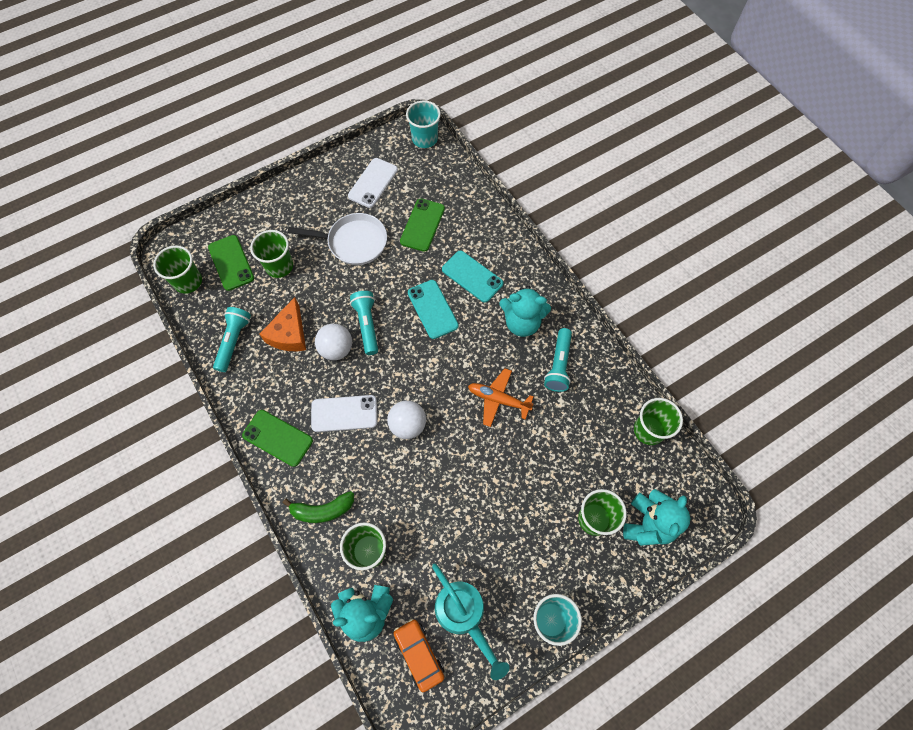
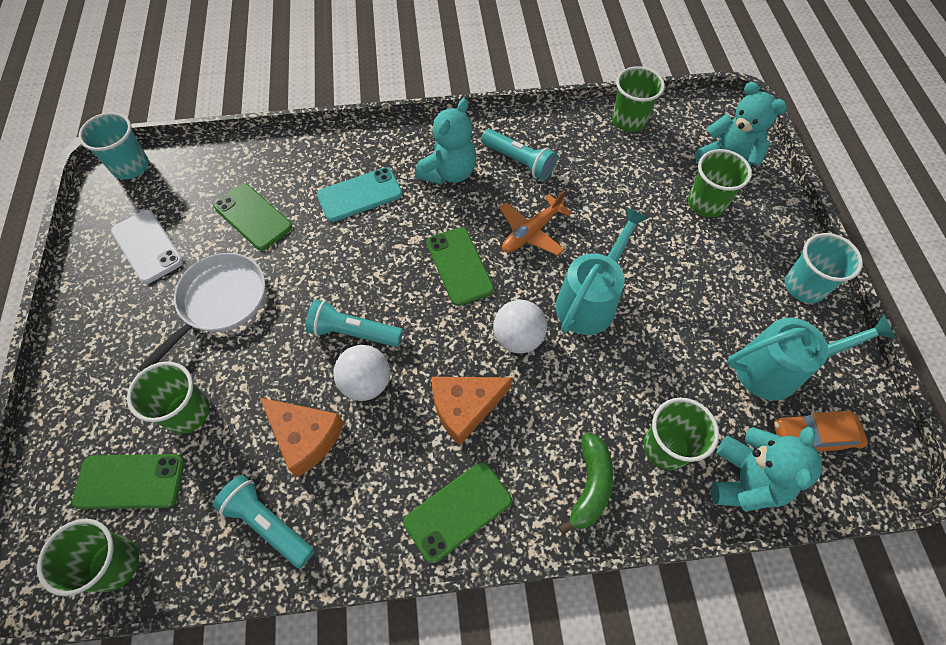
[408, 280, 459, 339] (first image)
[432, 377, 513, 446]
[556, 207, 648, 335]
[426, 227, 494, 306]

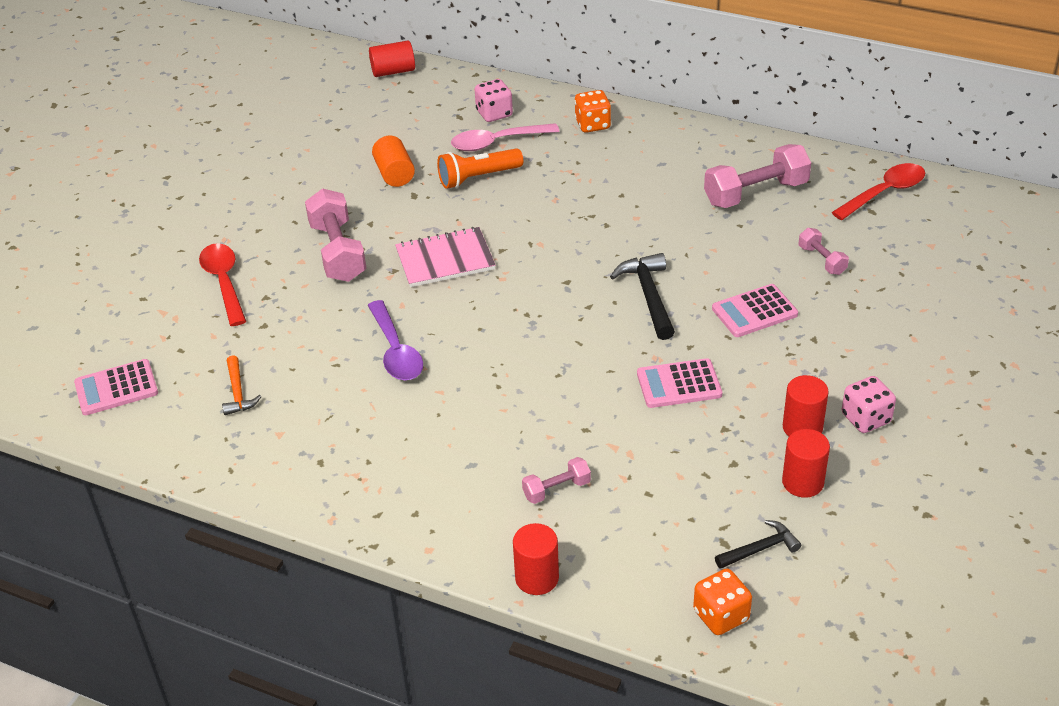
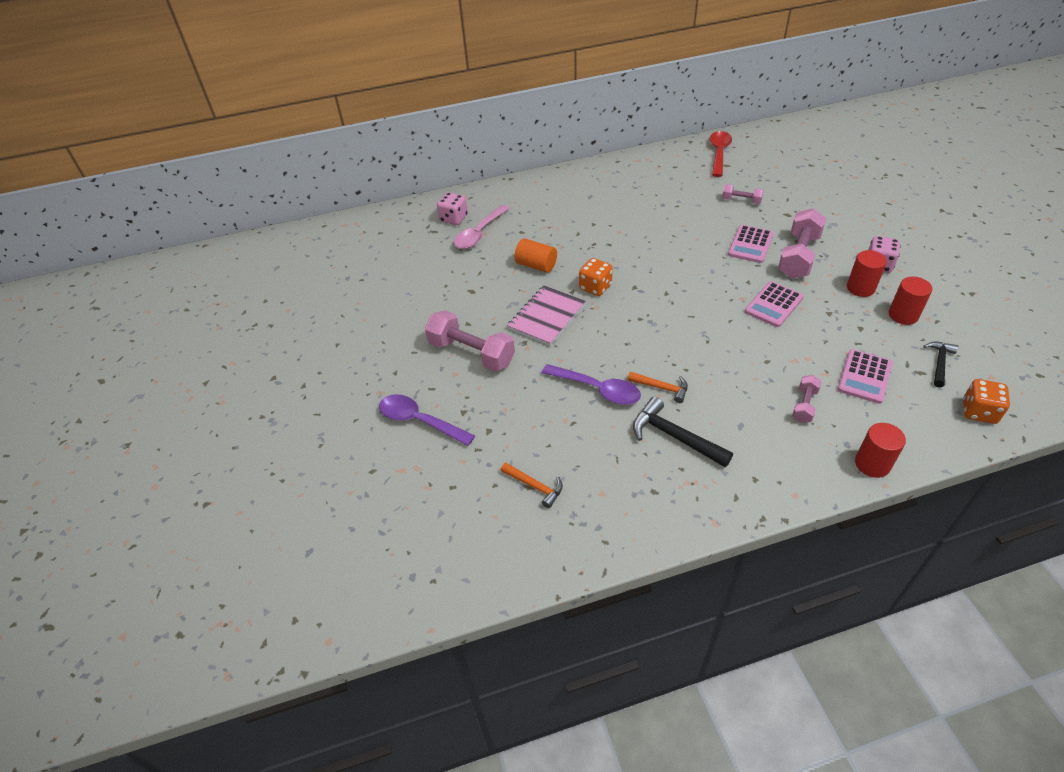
[369, 41, 415, 77] (first image)
[579, 258, 613, 296]
[515, 238, 557, 273]
[778, 208, 827, 279]
[437, 148, 523, 189] (first image)
[379, 394, 475, 446]
[633, 397, 733, 467]
[838, 349, 893, 404]
[628, 372, 688, 403]

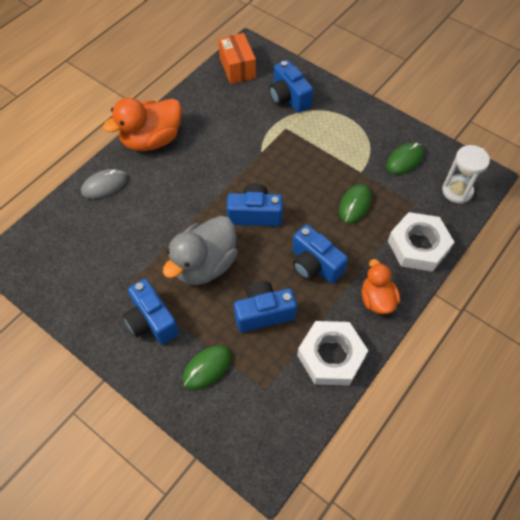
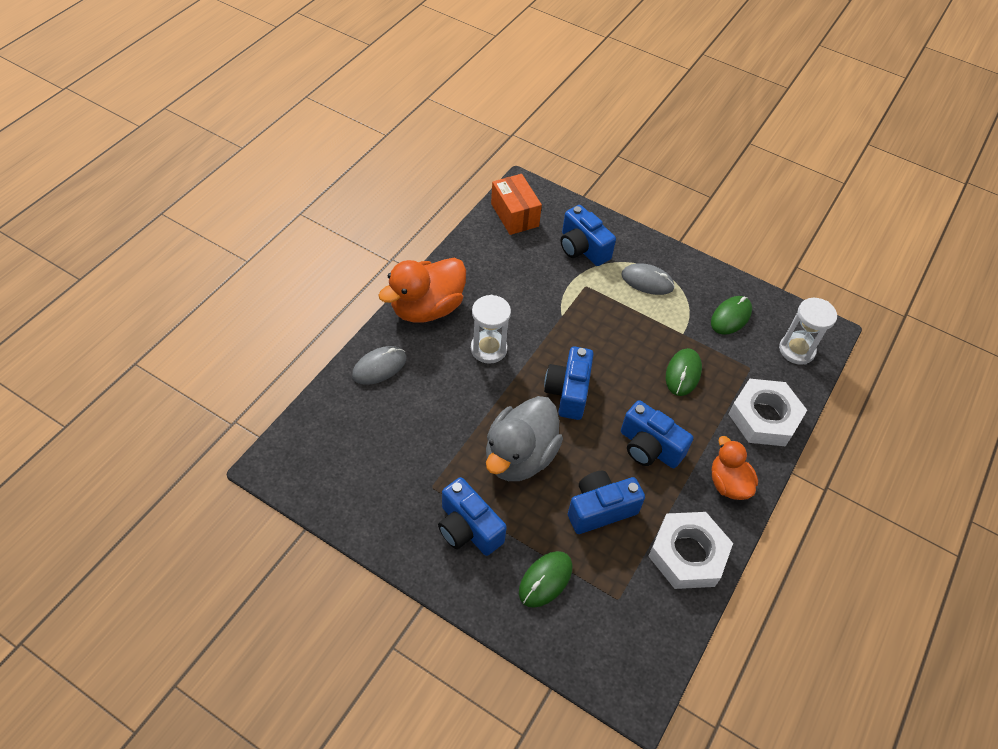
[544, 347, 594, 420]
[621, 263, 675, 295]
[471, 295, 511, 364]

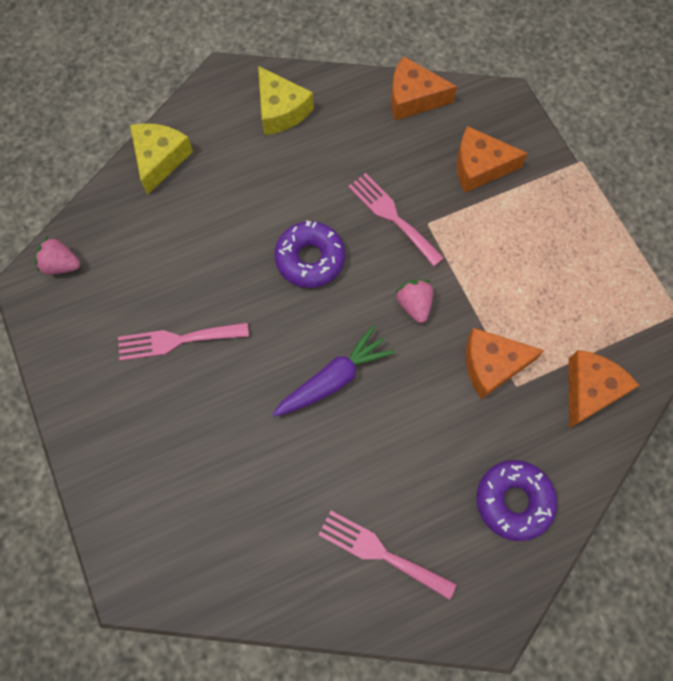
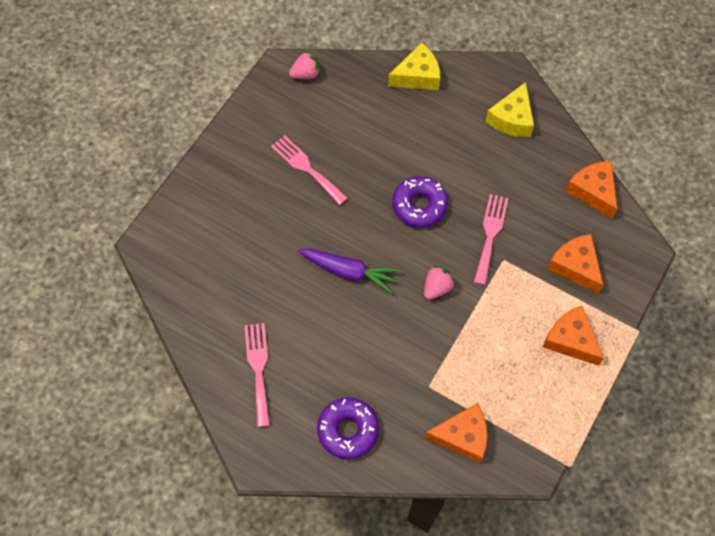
[289, 51, 320, 79]
[543, 306, 604, 366]

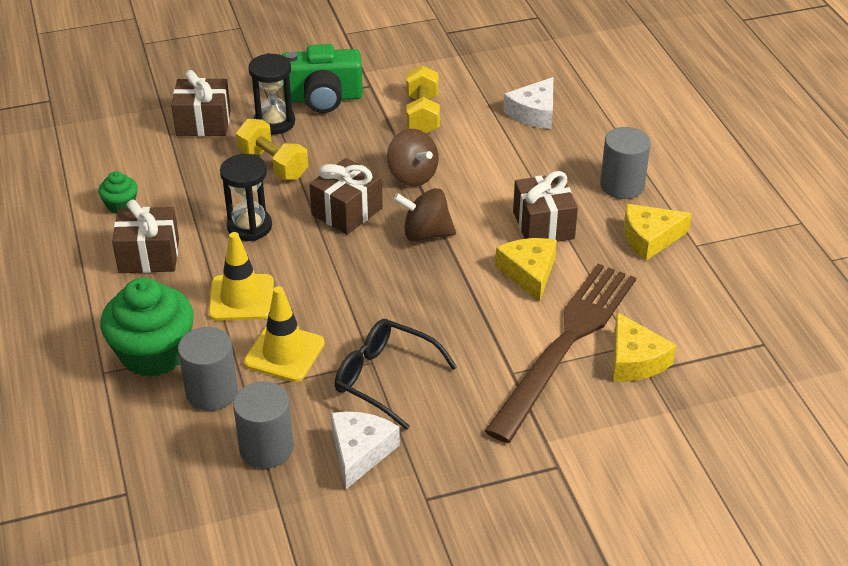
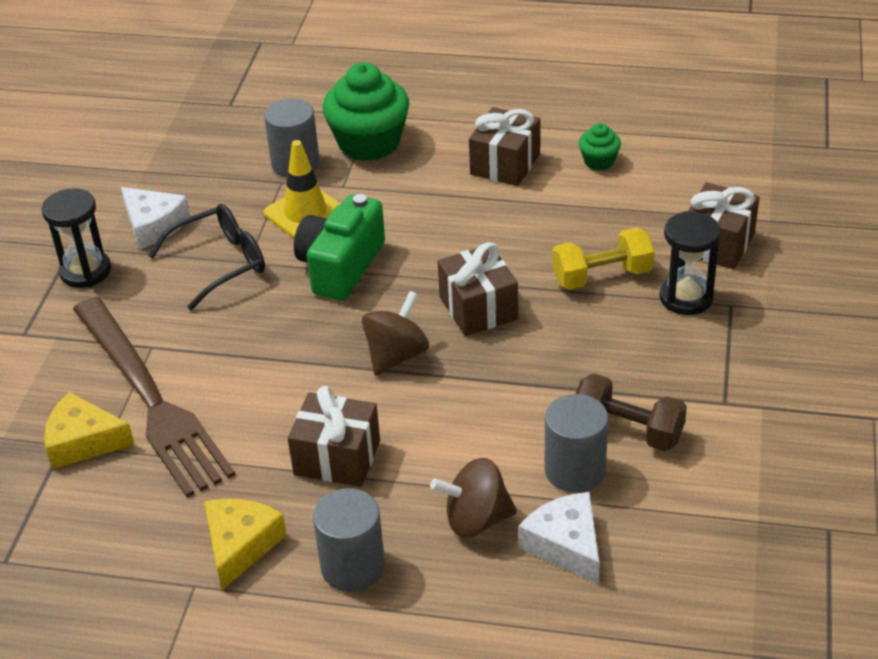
[294, 194, 385, 301]
[576, 374, 687, 451]
[430, 458, 517, 538]
[42, 189, 111, 288]
[208, 232, 274, 321] (first image)
[495, 238, 557, 302] (first image)
[545, 394, 608, 493]

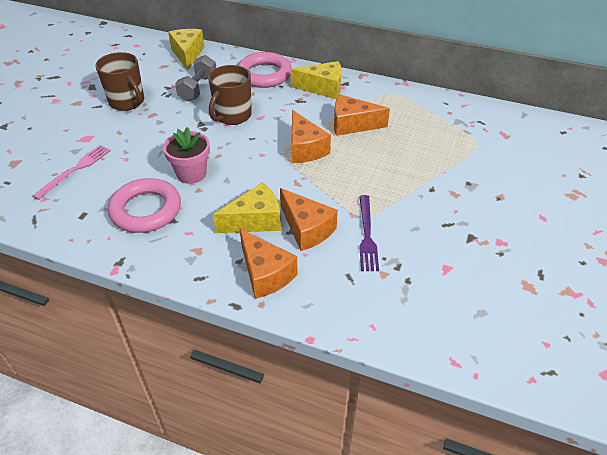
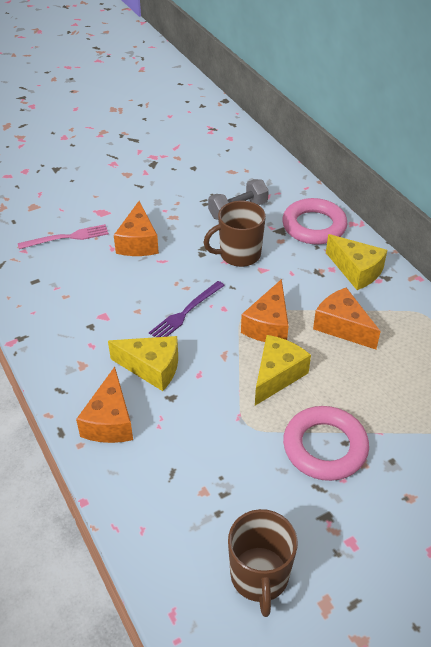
[255, 335, 311, 406]
[228, 509, 298, 617]
[163, 127, 210, 184] (first image)
[283, 406, 369, 481]
[114, 201, 159, 256]
[149, 281, 225, 337]

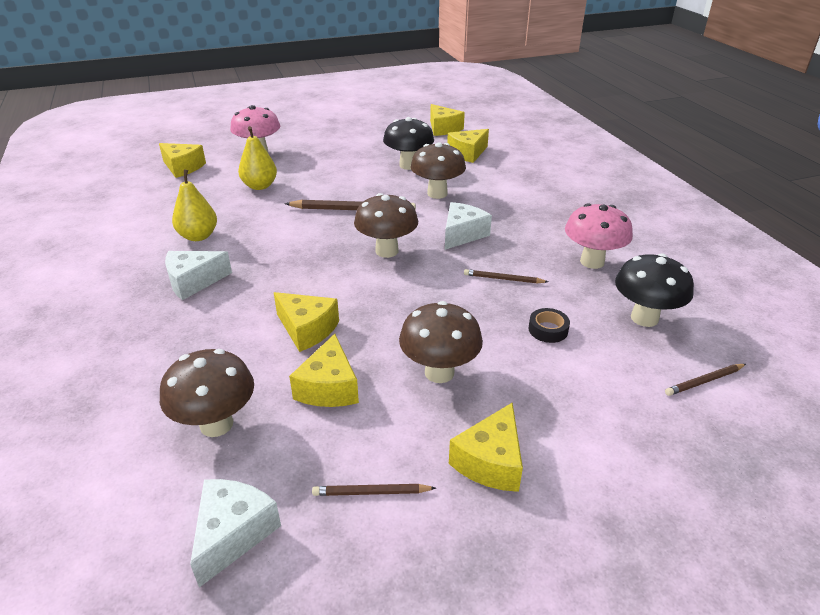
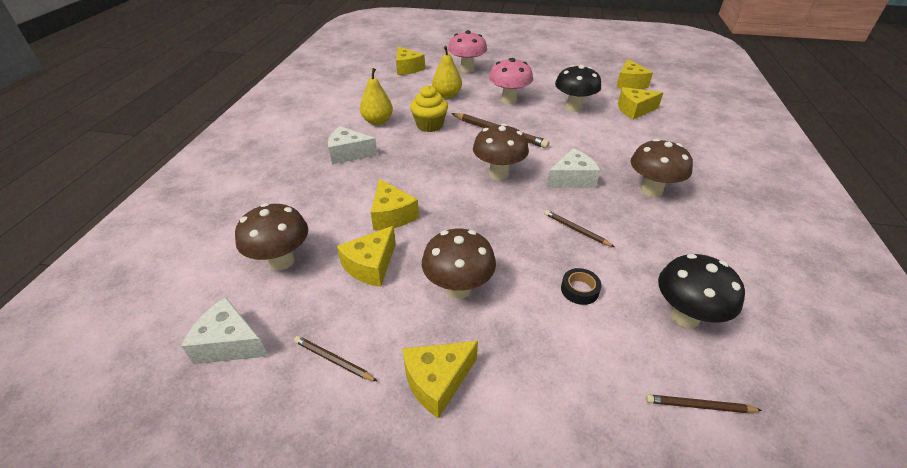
[631, 139, 693, 197]
[489, 58, 533, 104]
[181, 297, 268, 364]
[410, 85, 448, 132]

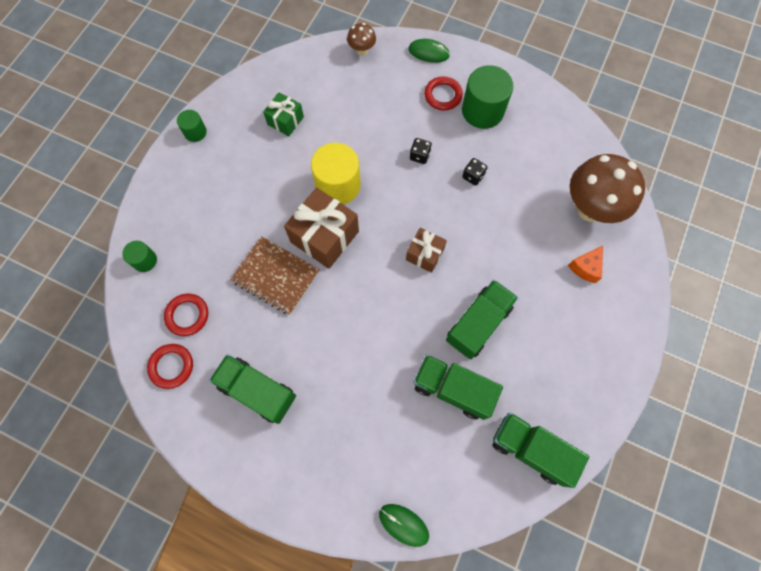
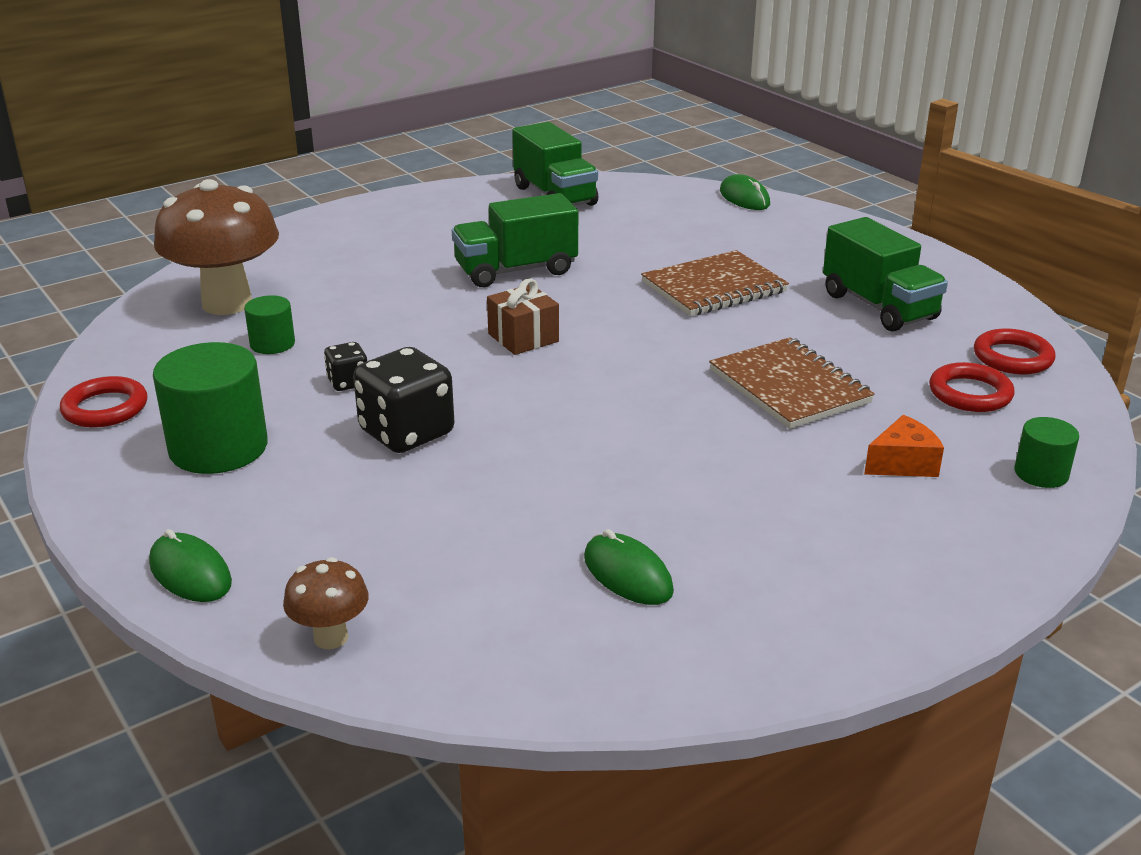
[60, 376, 147, 428]
[584, 529, 674, 605]
[244, 295, 295, 354]
[353, 347, 454, 453]
[311, 143, 361, 204] (first image)
[284, 188, 359, 269] (first image)
[864, 415, 944, 477]
[413, 354, 503, 420] (first image)
[641, 250, 789, 316]

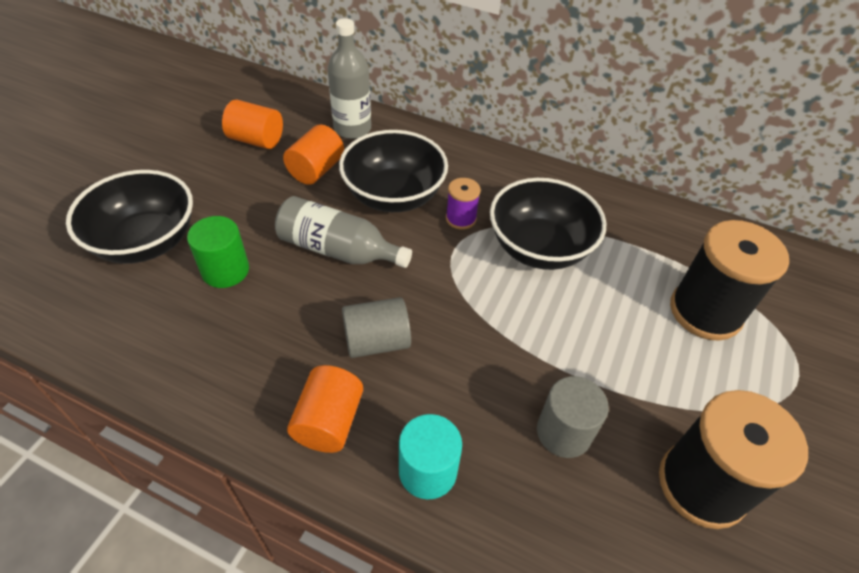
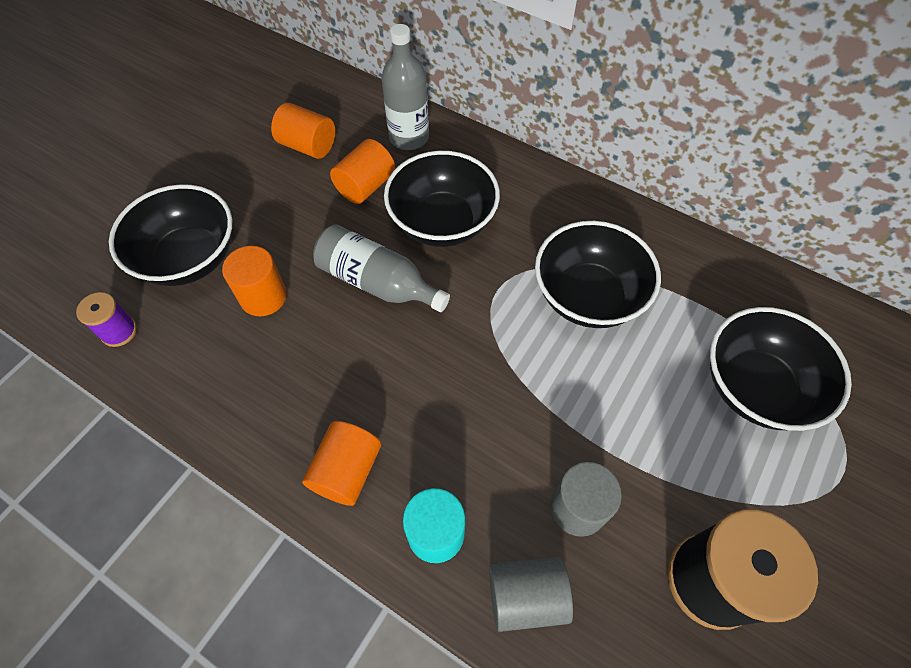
[76, 292, 137, 347]
[222, 246, 287, 316]
[710, 307, 852, 431]
[489, 557, 573, 632]

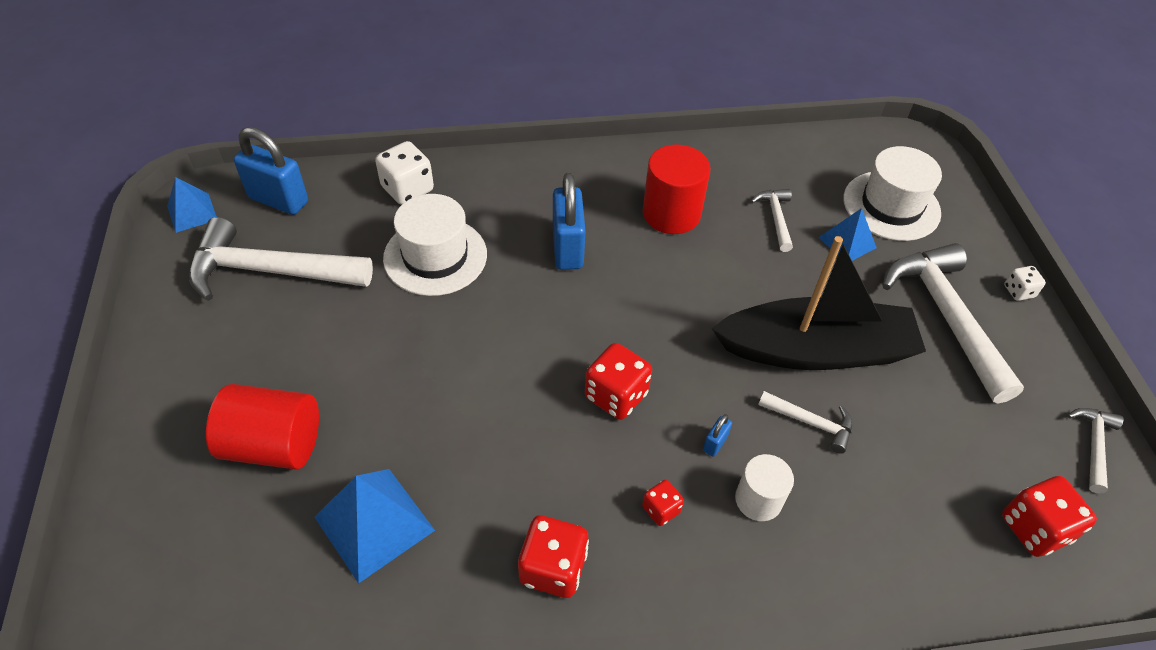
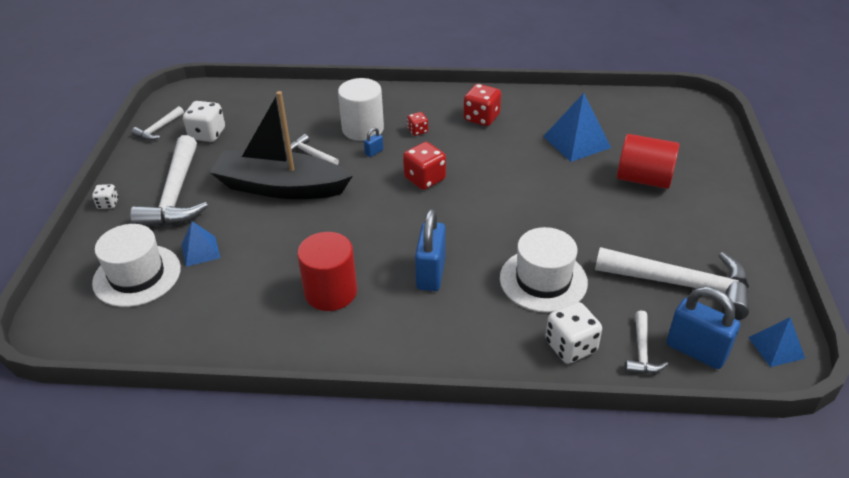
[625, 310, 668, 374]
[338, 78, 384, 141]
[1002, 476, 1097, 557] (first image)
[183, 101, 225, 142]

